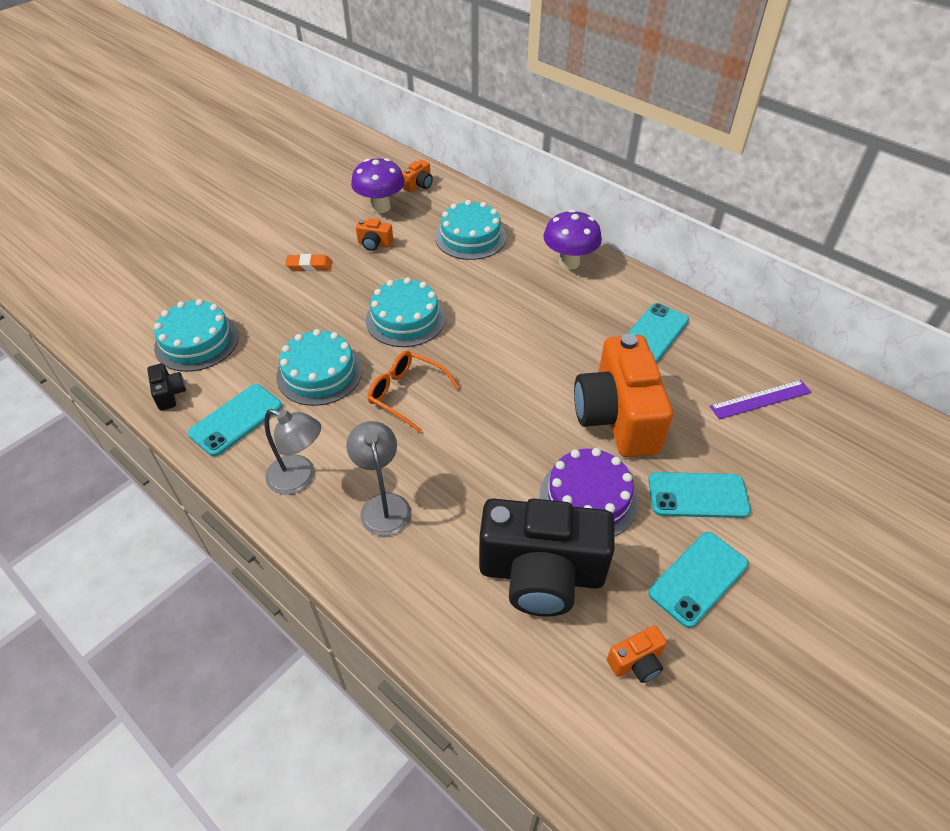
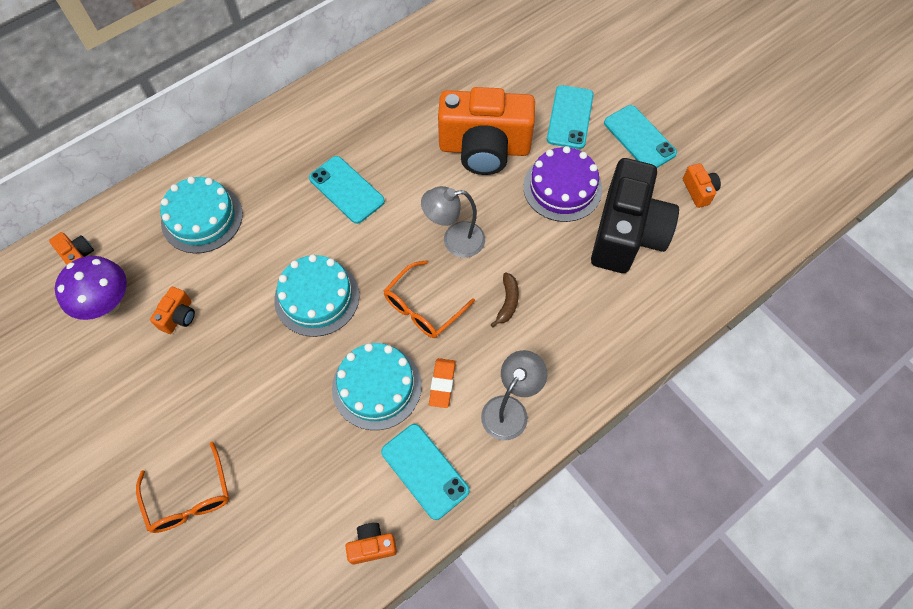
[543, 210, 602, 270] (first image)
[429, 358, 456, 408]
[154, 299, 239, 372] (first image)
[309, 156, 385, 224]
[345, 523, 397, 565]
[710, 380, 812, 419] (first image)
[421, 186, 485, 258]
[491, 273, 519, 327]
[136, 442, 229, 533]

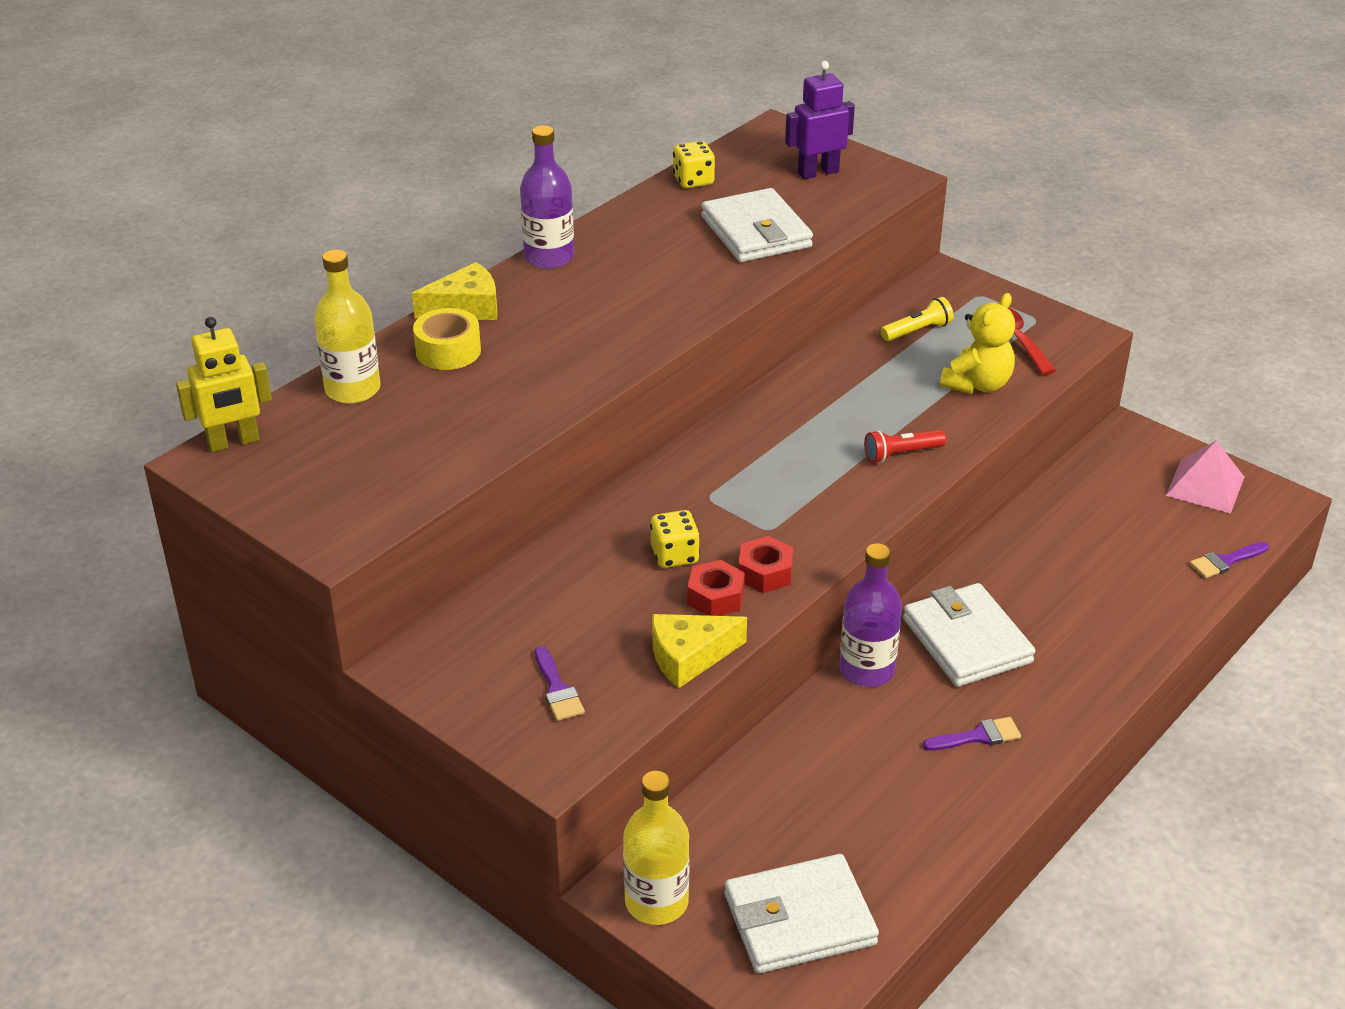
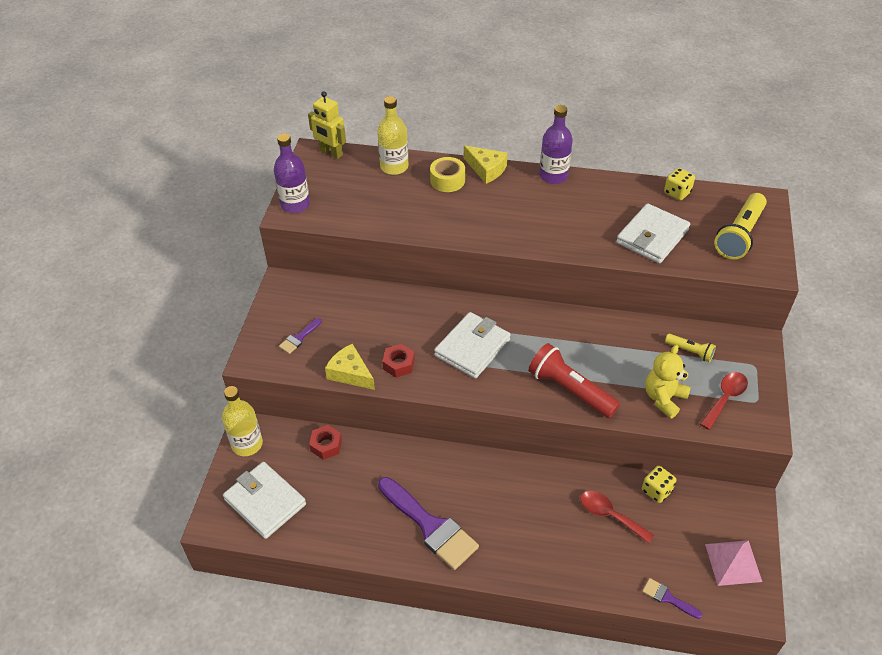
[714, 193, 767, 259]
[645, 345, 691, 418]
[528, 343, 620, 418]
[642, 466, 676, 503]
[309, 425, 342, 460]
[274, 133, 310, 213]
[434, 312, 511, 379]
[378, 477, 479, 570]
[580, 491, 654, 543]

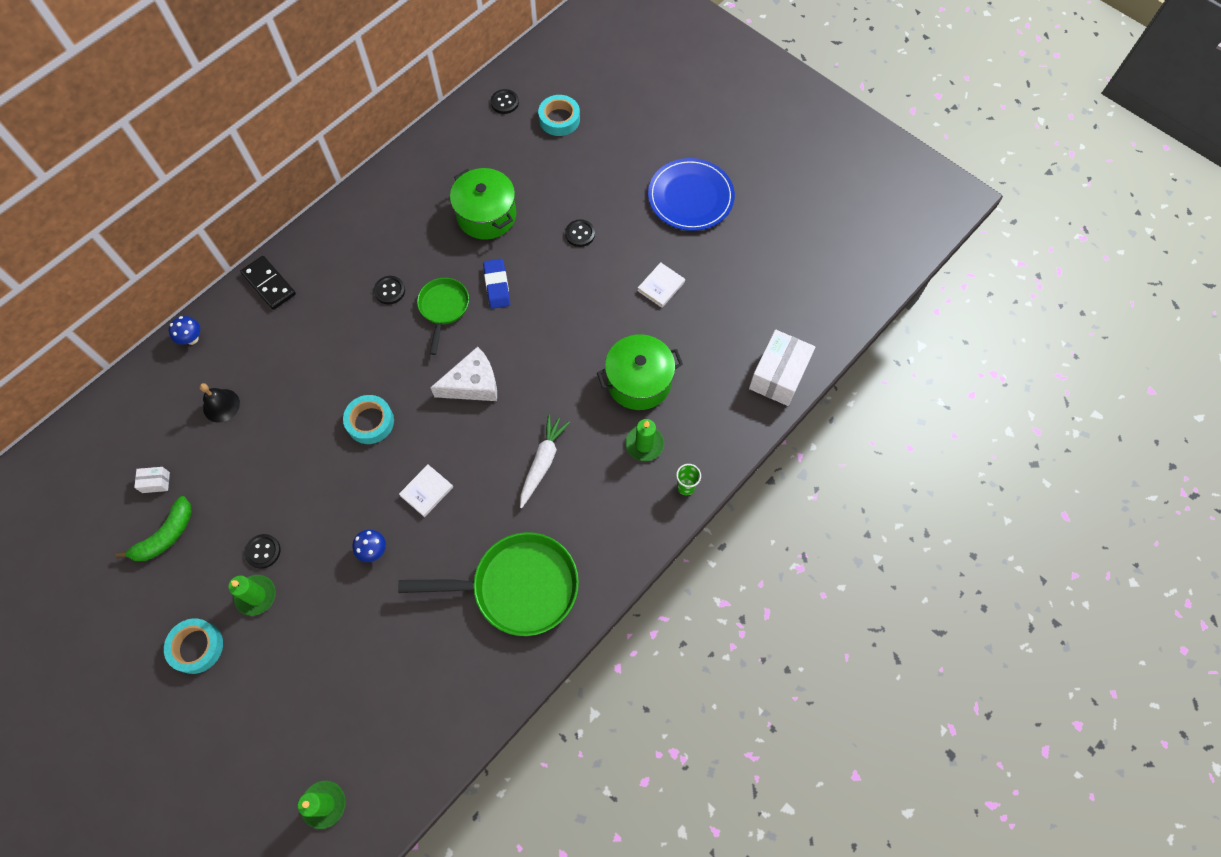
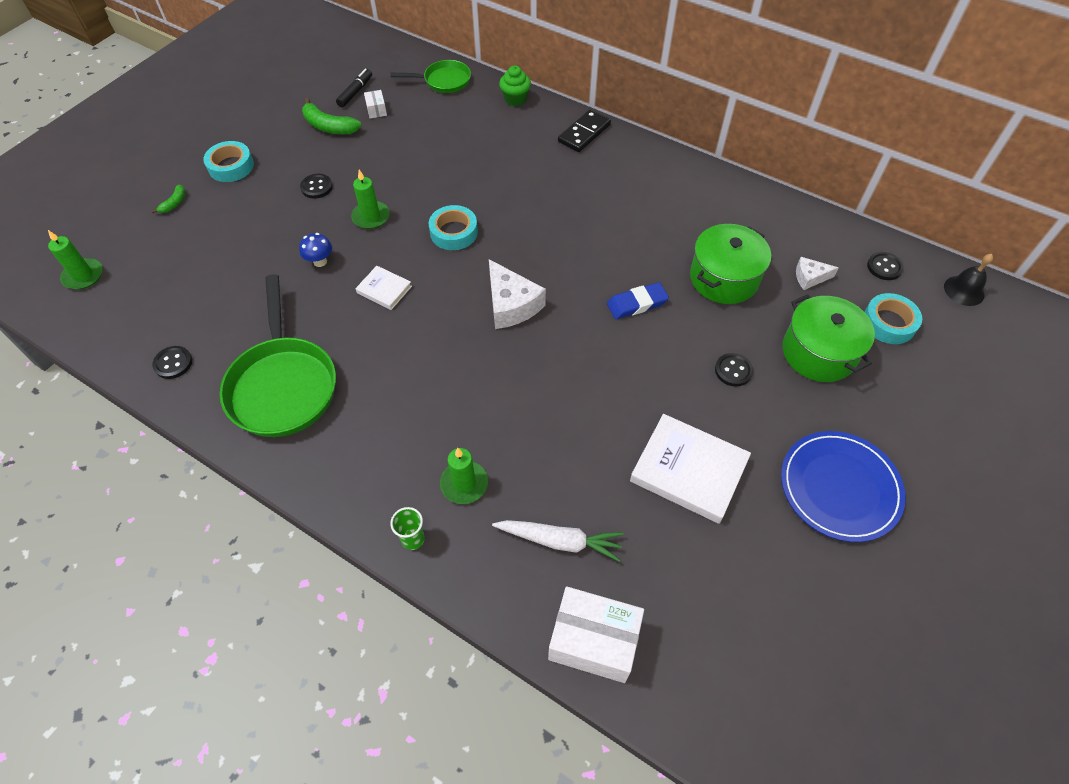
[630, 414, 751, 524]
[152, 346, 192, 379]
[391, 60, 471, 93]
[499, 66, 531, 106]
[782, 294, 875, 382]
[944, 254, 993, 306]
[492, 520, 624, 562]
[351, 170, 390, 229]
[336, 69, 372, 108]
[151, 185, 186, 213]
[796, 257, 839, 290]

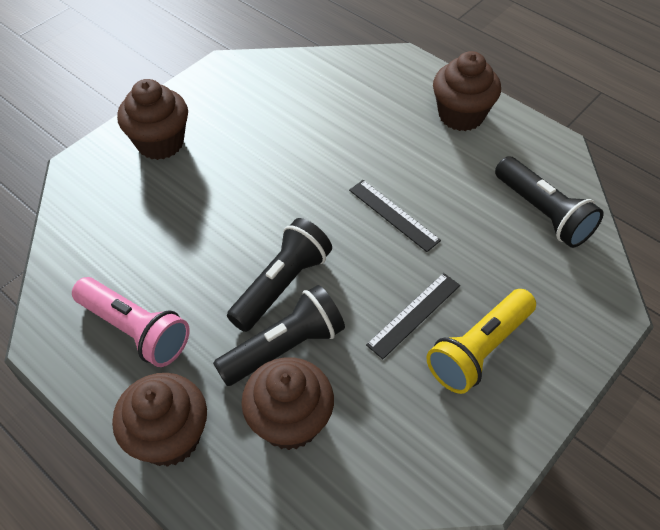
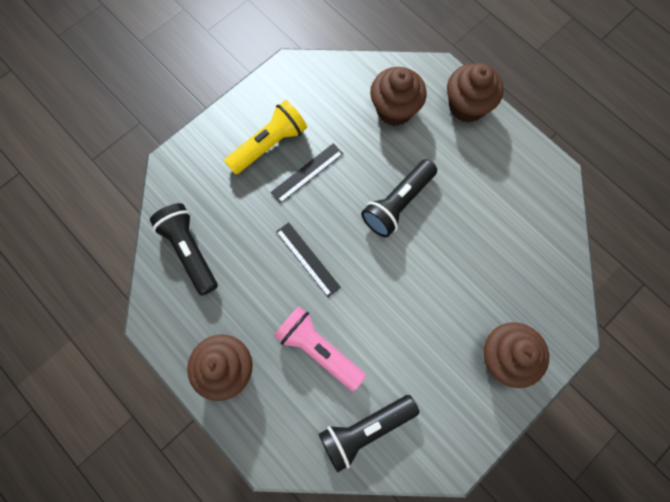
[274, 307, 366, 391]
[319, 395, 419, 473]

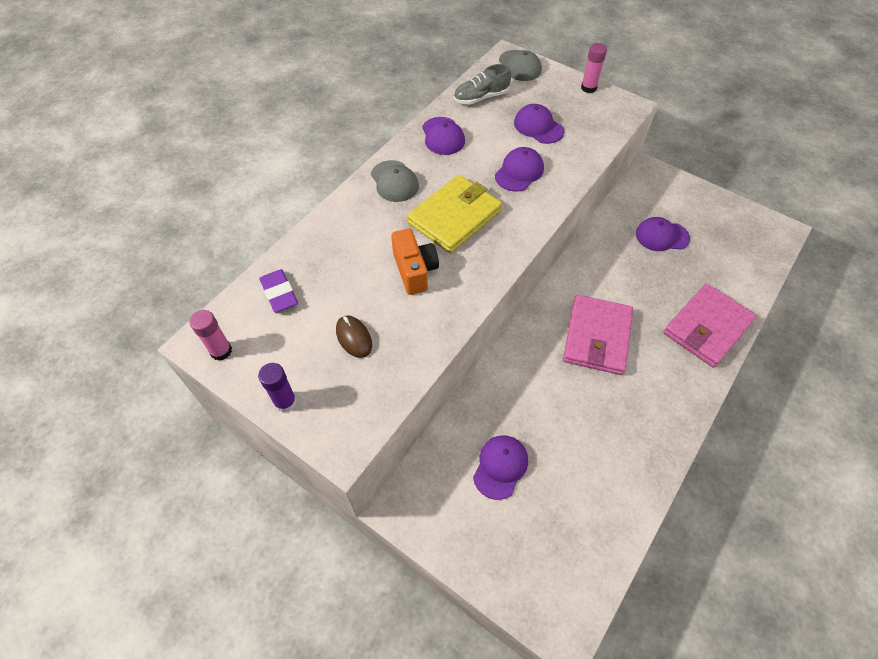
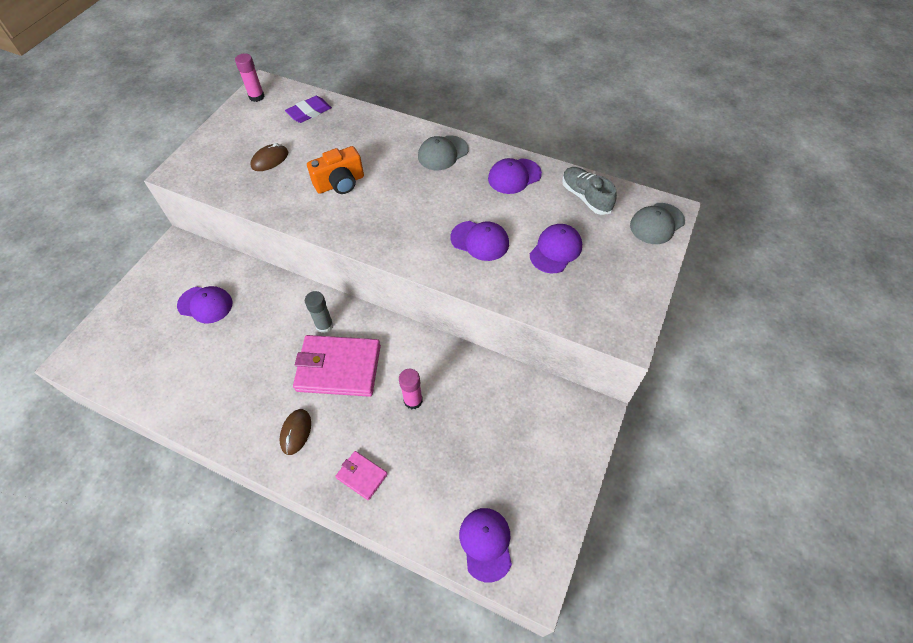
[399, 369, 423, 410]
[407, 175, 502, 253] (first image)
[459, 508, 512, 583]
[335, 451, 388, 500]
[258, 363, 297, 412] (first image)
[305, 291, 333, 333]
[279, 409, 311, 455]

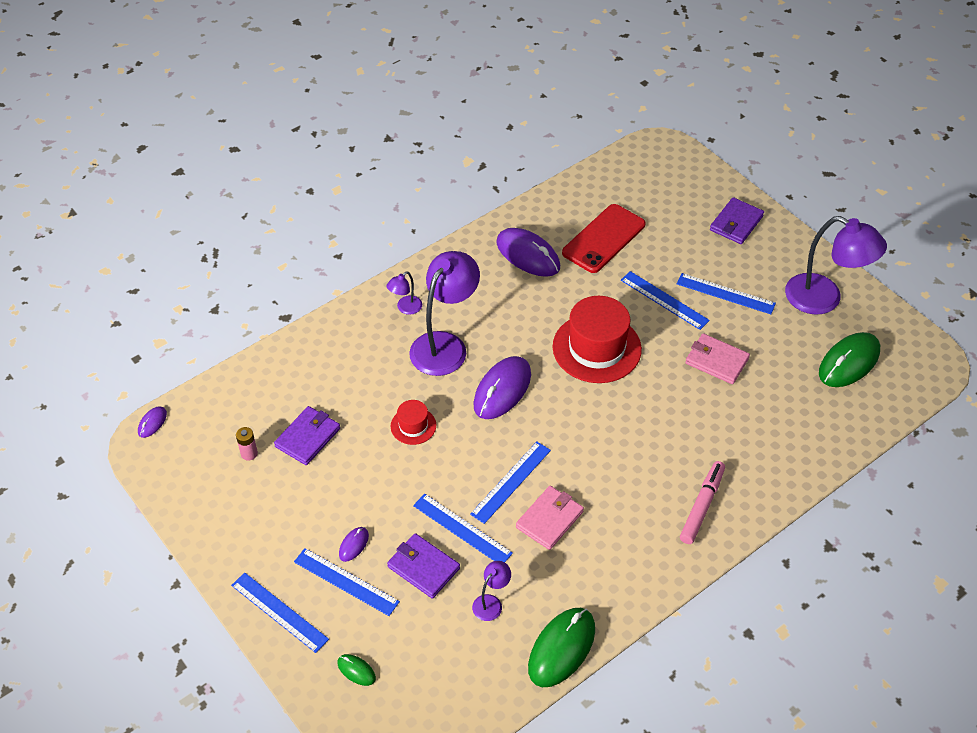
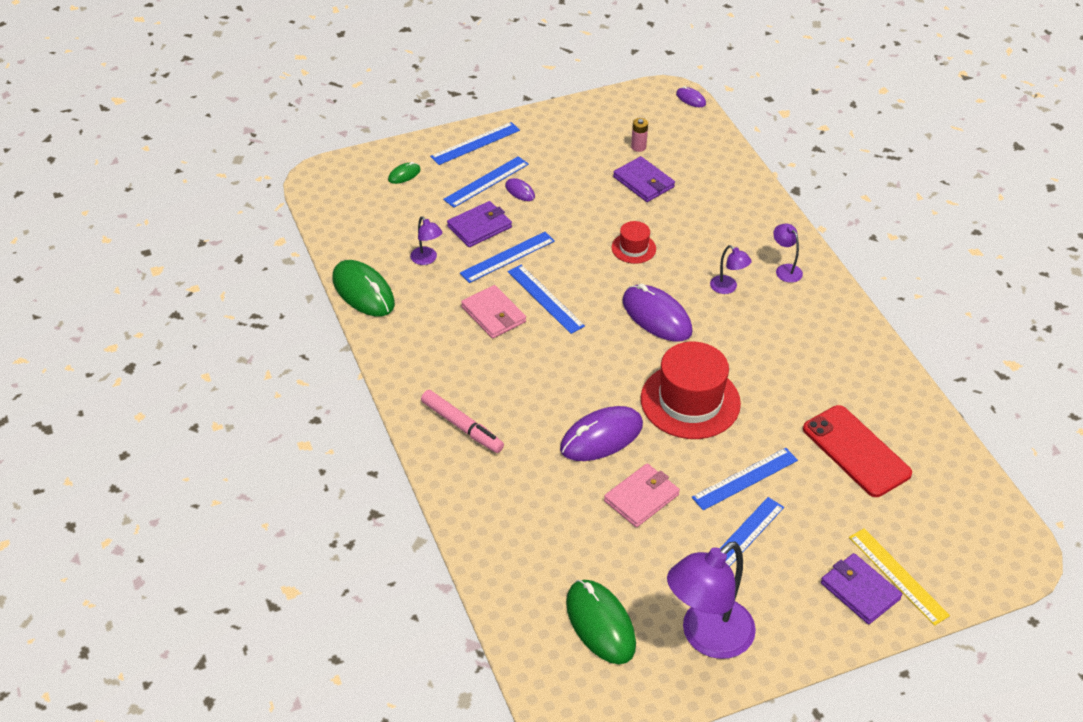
[560, 406, 643, 461]
[710, 245, 752, 294]
[849, 528, 950, 626]

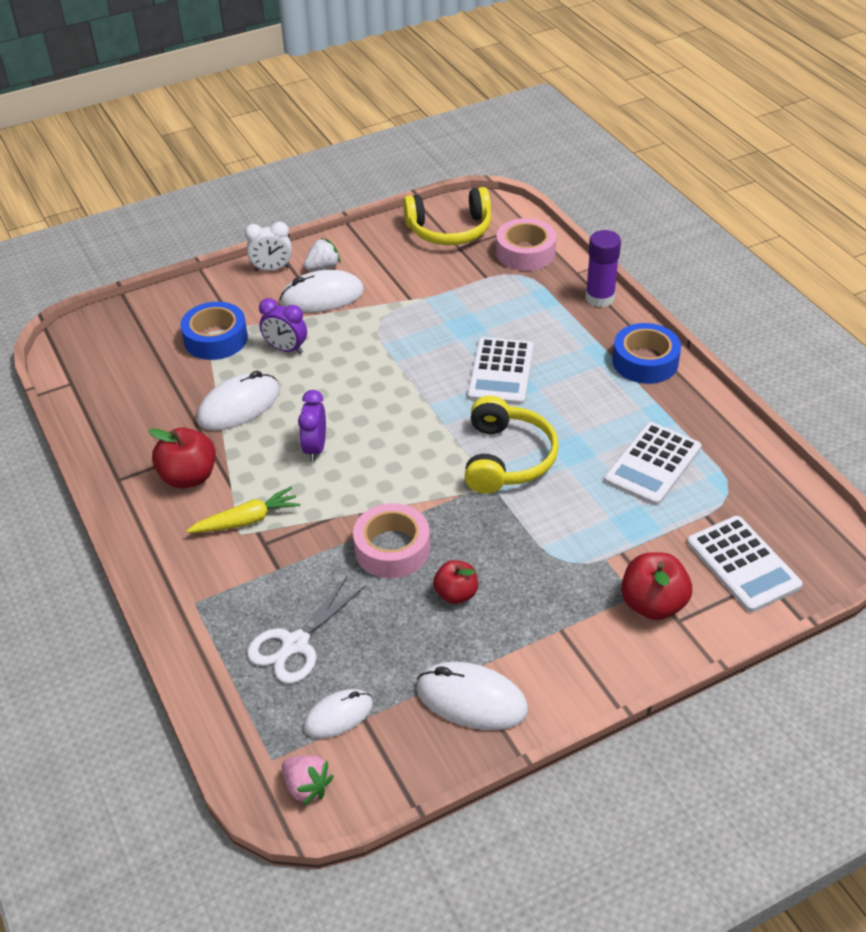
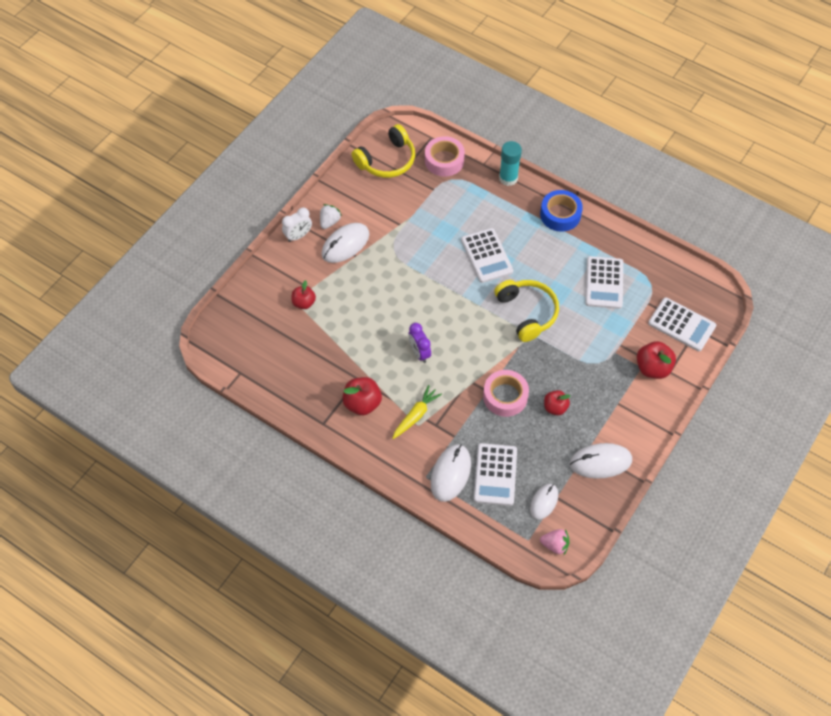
[499, 141, 522, 186]
[259, 298, 307, 354] (first image)
[291, 280, 316, 309]
[431, 444, 471, 502]
[474, 443, 517, 506]

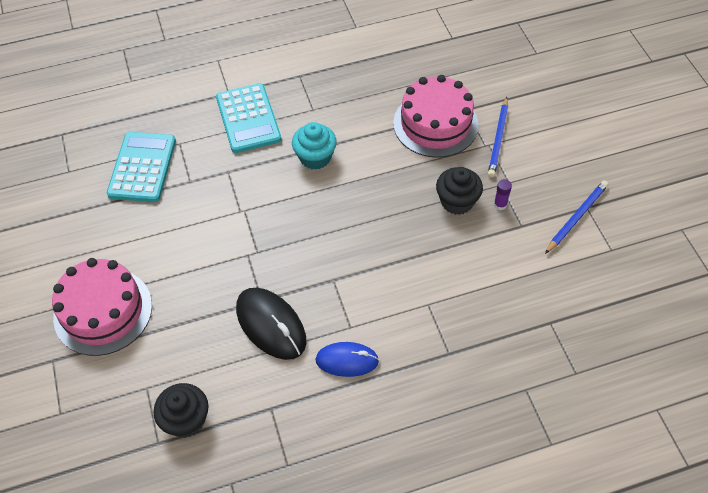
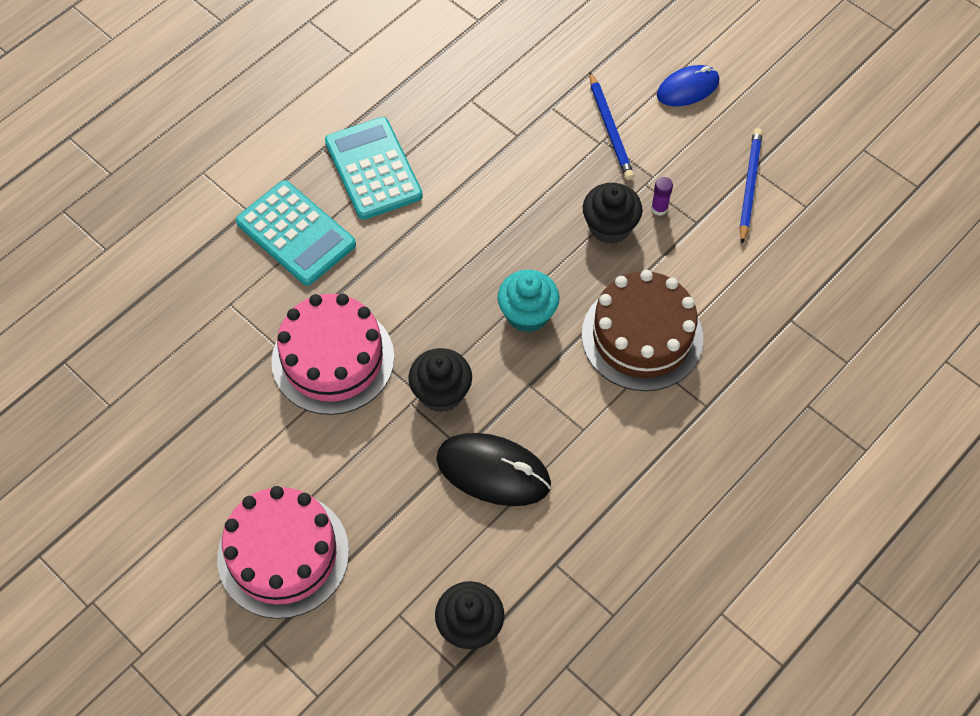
[271, 293, 394, 415]
[498, 270, 559, 333]
[325, 117, 423, 220]
[657, 65, 719, 106]
[582, 270, 703, 391]
[408, 348, 472, 413]

